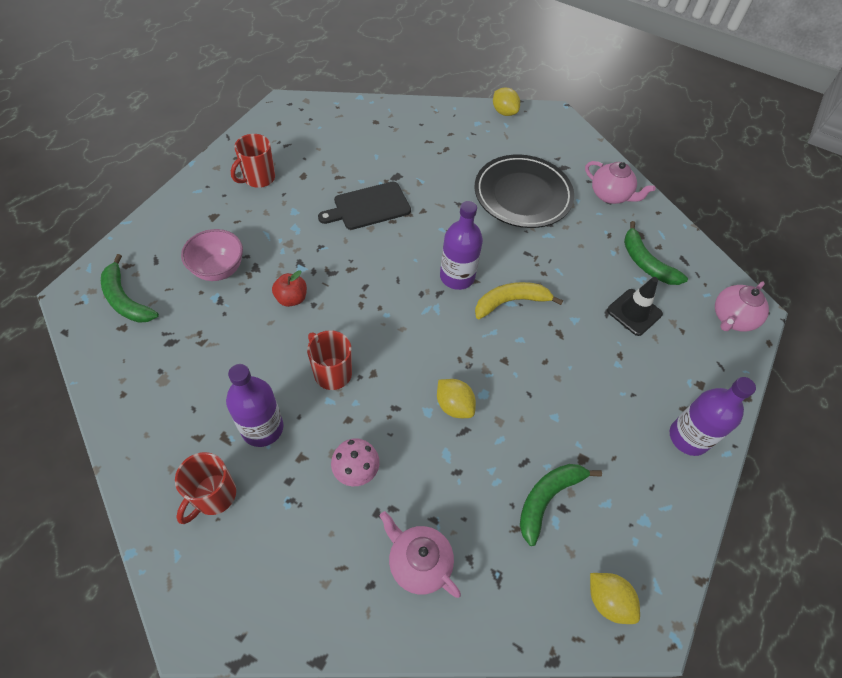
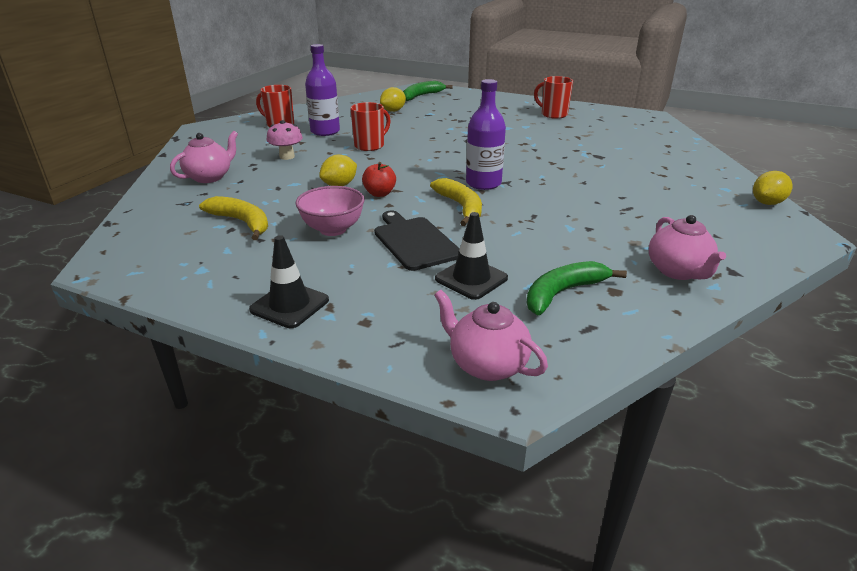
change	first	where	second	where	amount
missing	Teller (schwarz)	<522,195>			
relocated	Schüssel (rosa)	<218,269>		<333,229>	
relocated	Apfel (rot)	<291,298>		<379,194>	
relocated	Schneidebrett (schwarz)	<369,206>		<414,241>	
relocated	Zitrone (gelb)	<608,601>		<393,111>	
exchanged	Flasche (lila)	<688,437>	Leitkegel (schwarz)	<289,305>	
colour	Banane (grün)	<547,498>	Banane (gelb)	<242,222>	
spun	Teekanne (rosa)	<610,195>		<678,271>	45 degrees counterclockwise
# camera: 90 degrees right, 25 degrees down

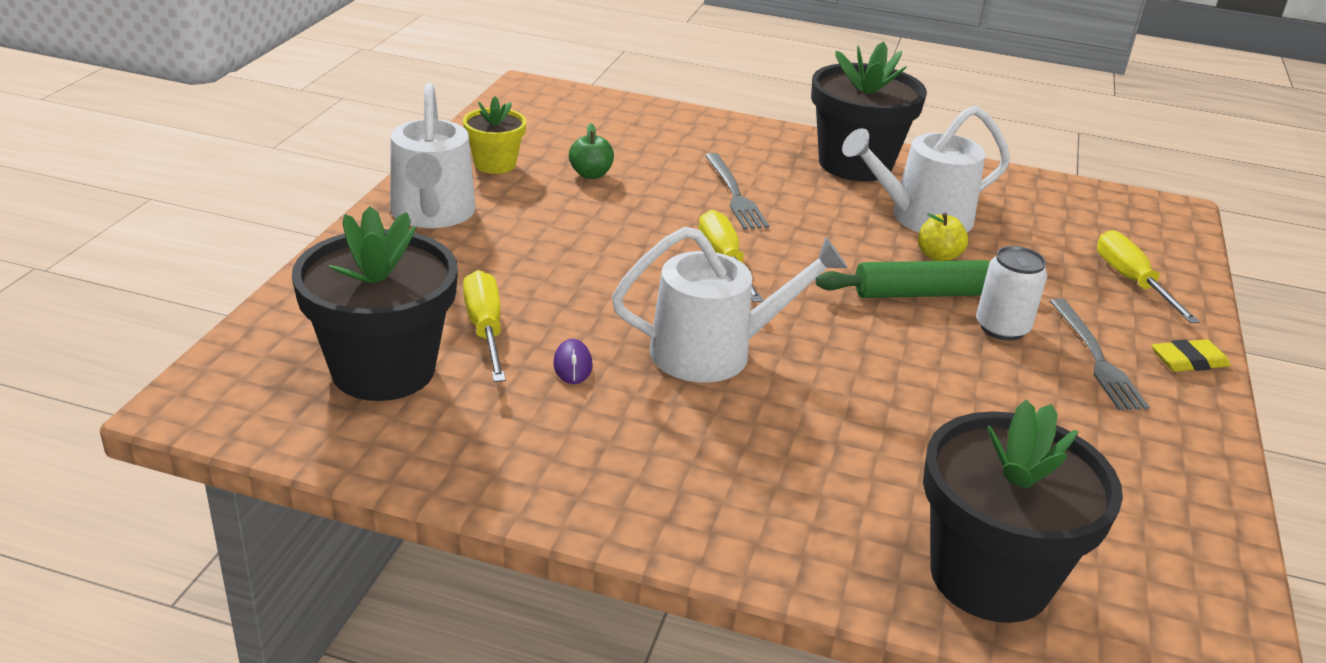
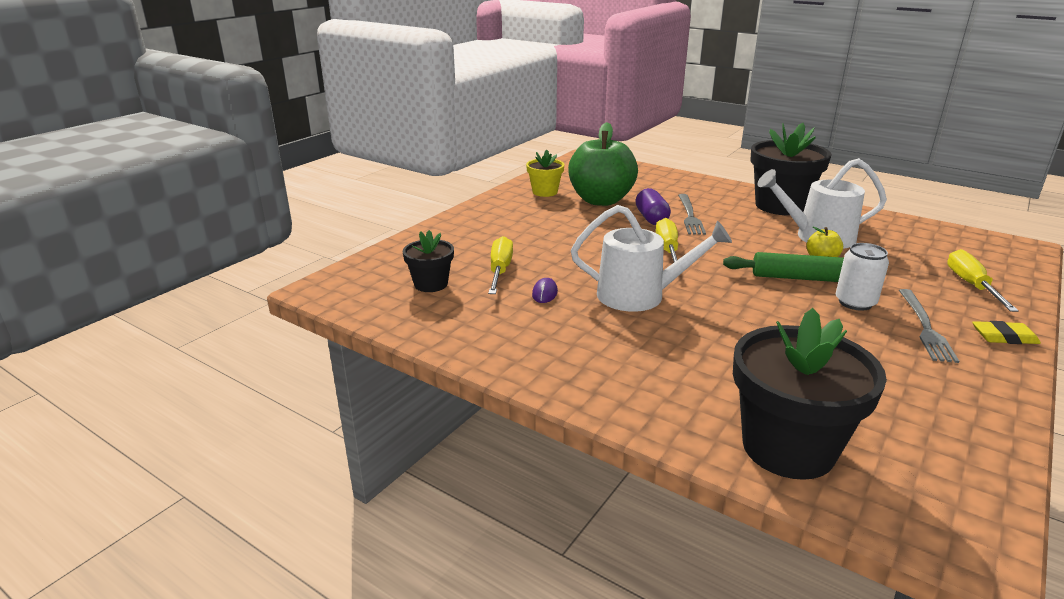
change	first	where	second	where	amount
missing	Gießkanne (weiß)	<432,214>			
appeared			Kapsel (lila)	<651,218>	
size	Blumentopf (schwarz)	<383,370>		<431,284>	x0.54
size	Apfel (grün)	<590,174>		<601,200>	x2.43
# camera: 20 degrees right, 5 degrees down

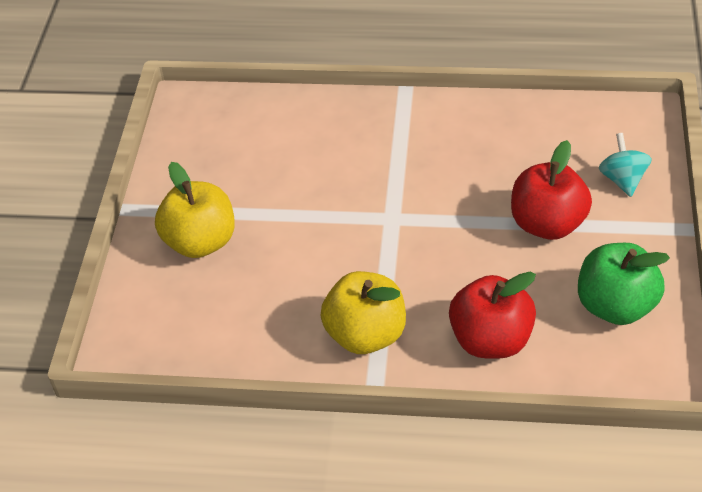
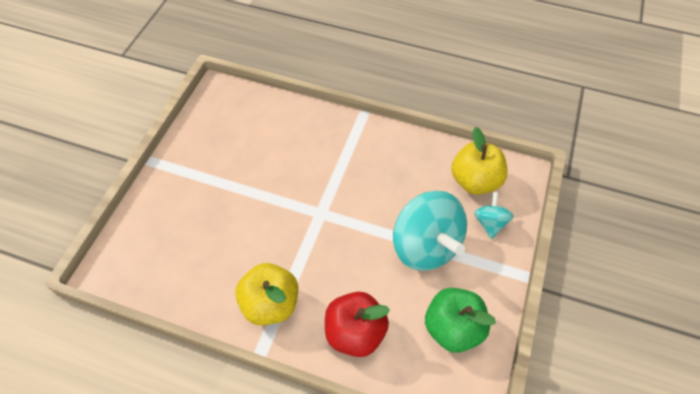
change	first	where	second	where	amount
relocated	Apfel (gelb)	<200,242>		<475,181>	
exchanged	Apfel (rot)	<547,224>	Kreisel (türkis)	<425,246>	
# camera: 10 degrees right, 10 degrees up

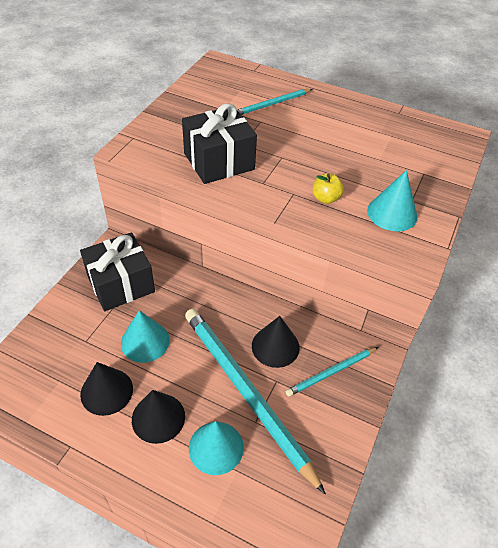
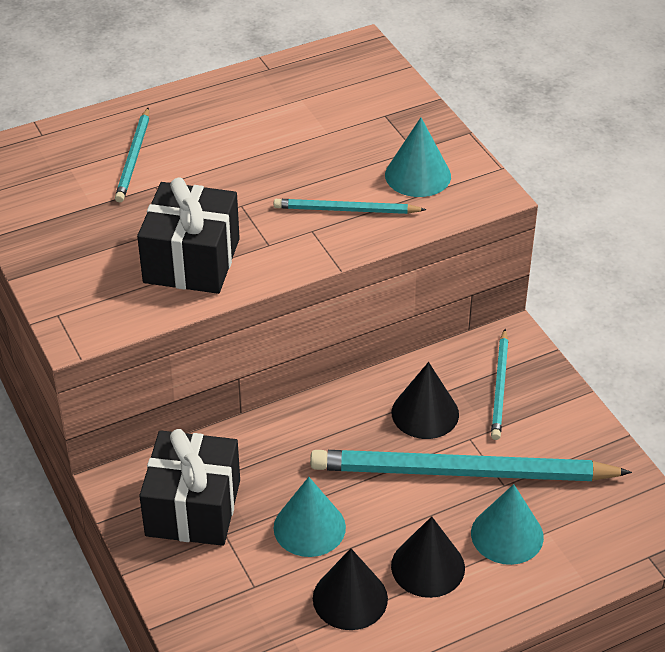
change	first	where	second	where	amount
exchanged	Apfel (gelb)	<325,198>	Bleistift (türkis)	<346,210>	
# camera: 50 degrees left, 5 degrees down

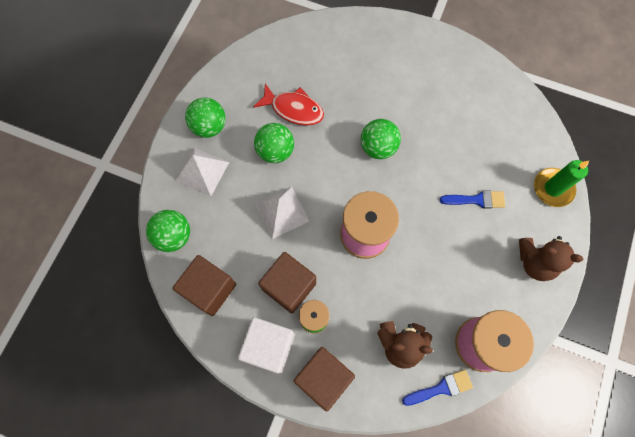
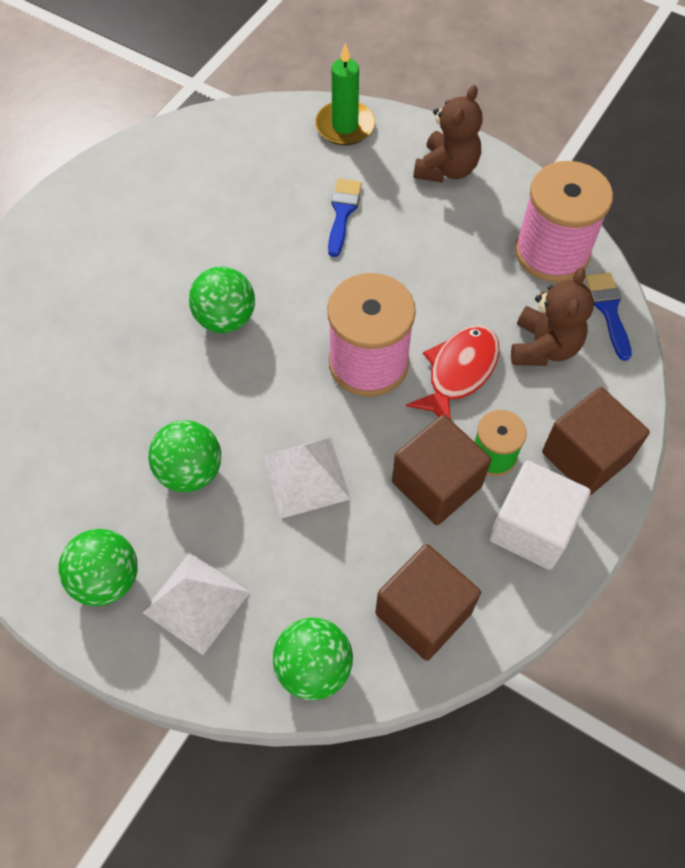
change	first	where	second	where	amount
relocated	Fisch (rot)	<293,109>		<459,372>	
# camera: 80 degrees left, 10 degrees down

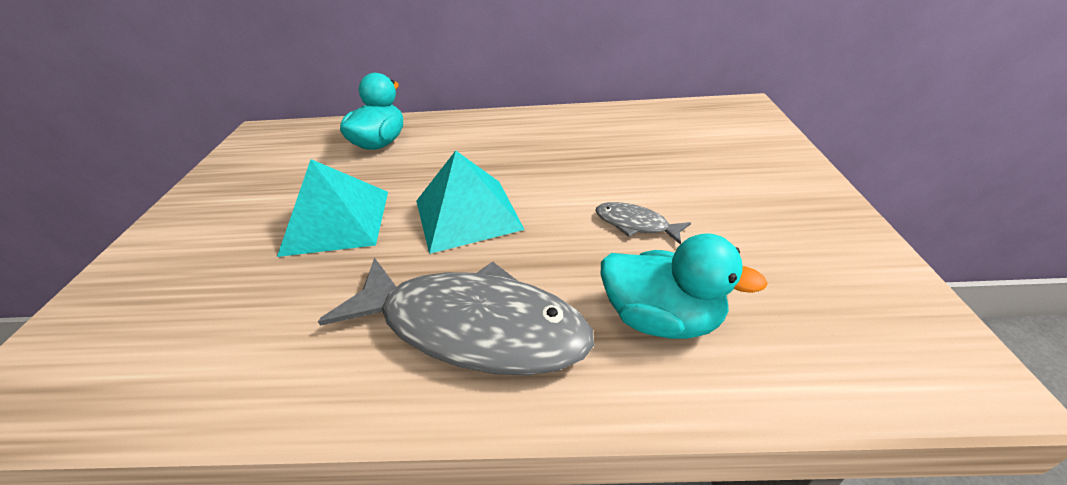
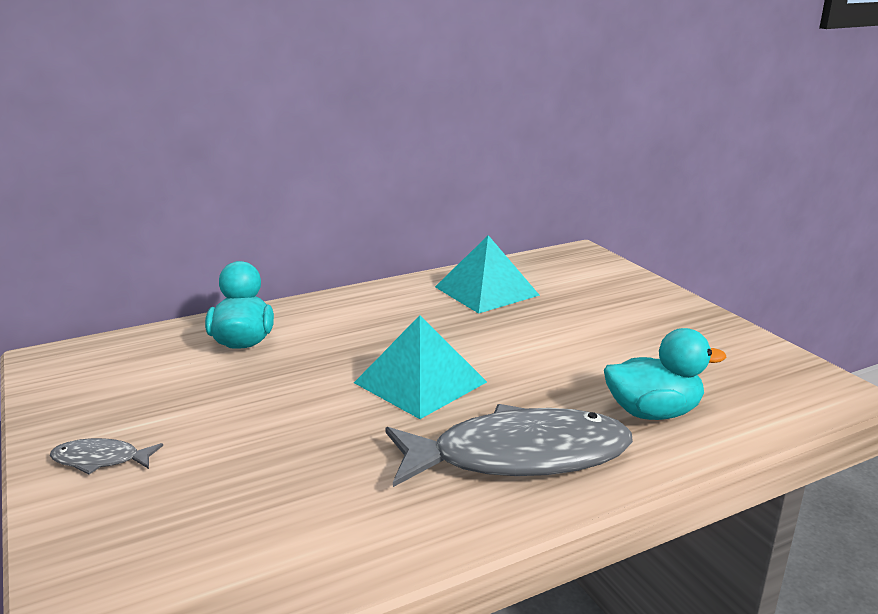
change	first	where	second	where	amount
relocated	Pyramide (türkis)	<336,221>		<486,291>	
relocated	Fisch (grau)	<635,224>		<101,460>	
# camera: 30 degrees left, 15 degrees down

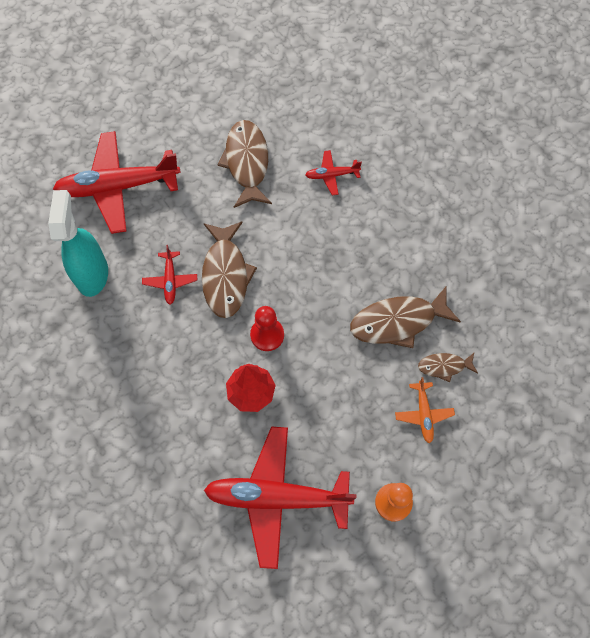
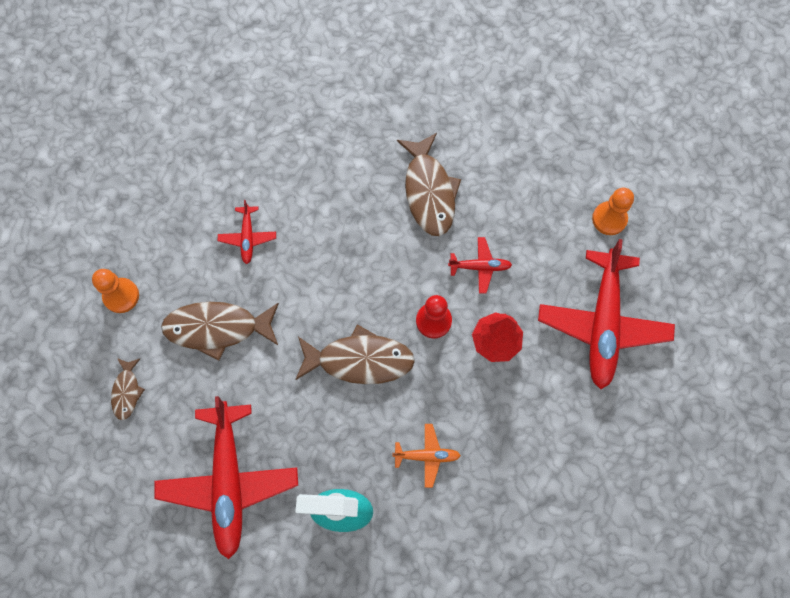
change	first	where	second	where	amount
appeared			Bauer (orange)	<121,296>	
relocated	Flugzeug (rot)	<170,280>		<480,267>	
relocated	Flugzeug (orange)	<423,414>		<427,456>	
relocated	Fisch (braun)	<444,366>		<127,391>	
# camera: 85 degrees left, 5 degrees up

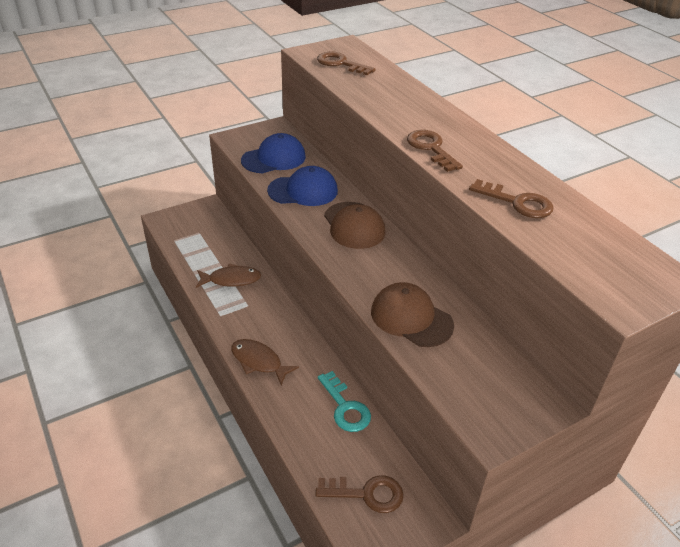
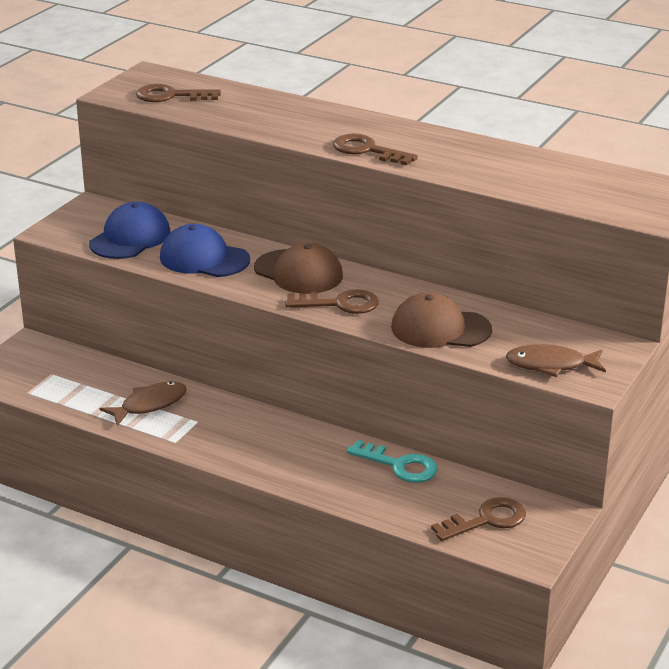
change	first	where	second	where	amount
relocated	Fisch (braun)	<259,361>		<550,365>	
relocated	Schlüssel (braun)	<517,202>		<340,304>	
spun	Kappe (blau)	<303,191>		<204,258>	120 degrees counterclockwise
# camera: 30 degrees left, 10 degrees down

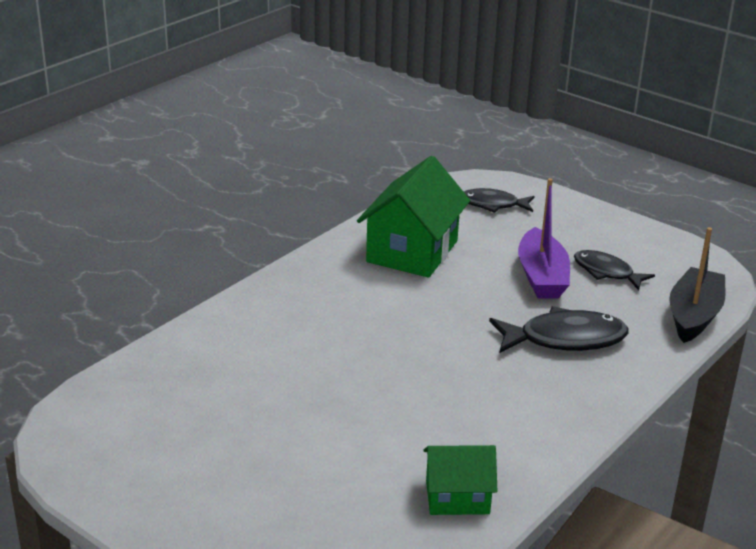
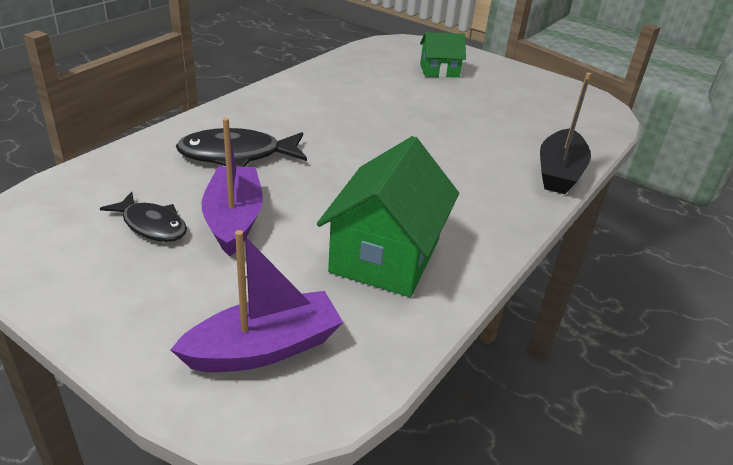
change	first	where	second	where	amount
relocated	Haus (grün)	<457,497>		<439,71>	
relocated	Boot (schwarz)	<694,316>		<559,172>	
exchanged	Fisch (schwarz)	<493,205>	Boot (lila)	<264,348>	
# camera: 175 degrees right, 5 degrees up

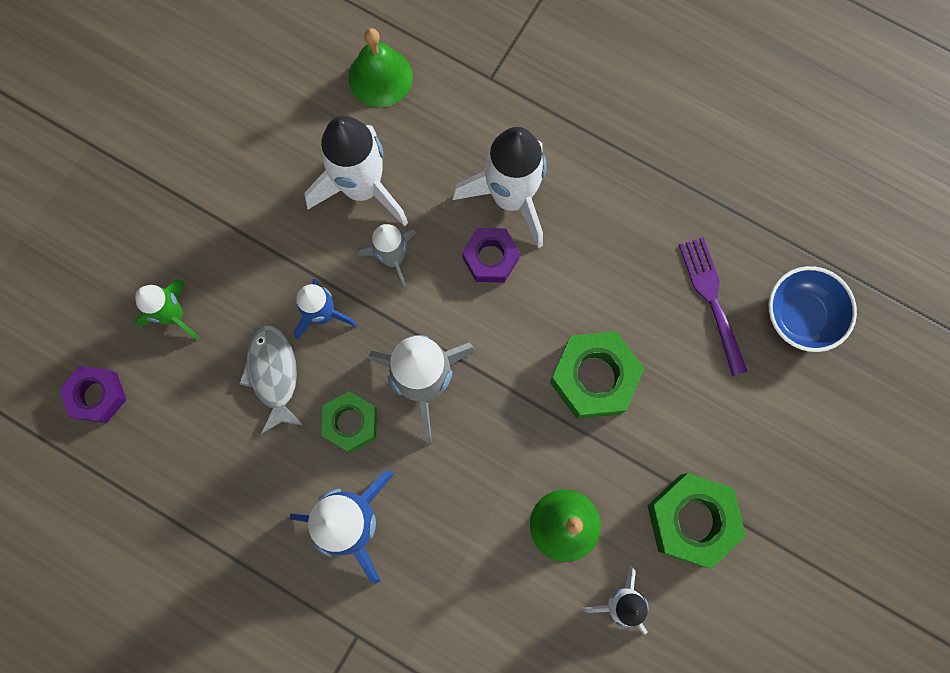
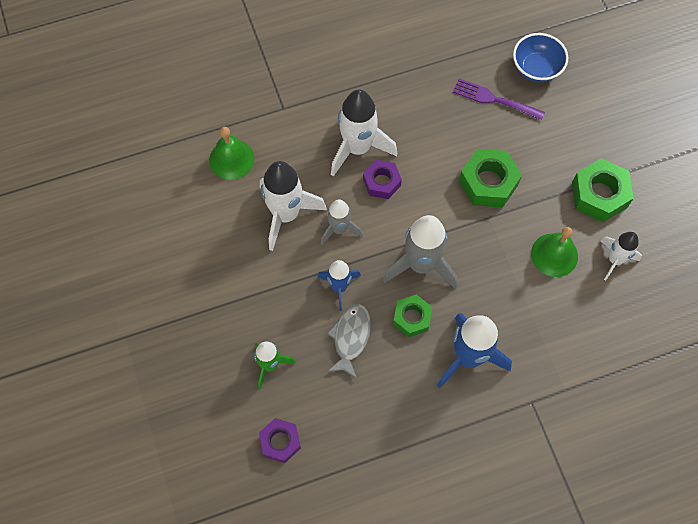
change	first	where	second	where	amount
spun	Fisch (grau)	<273,375>		<350,338>	75 degrees clockwise
# camera: 50 degrees left, 10 degrees down

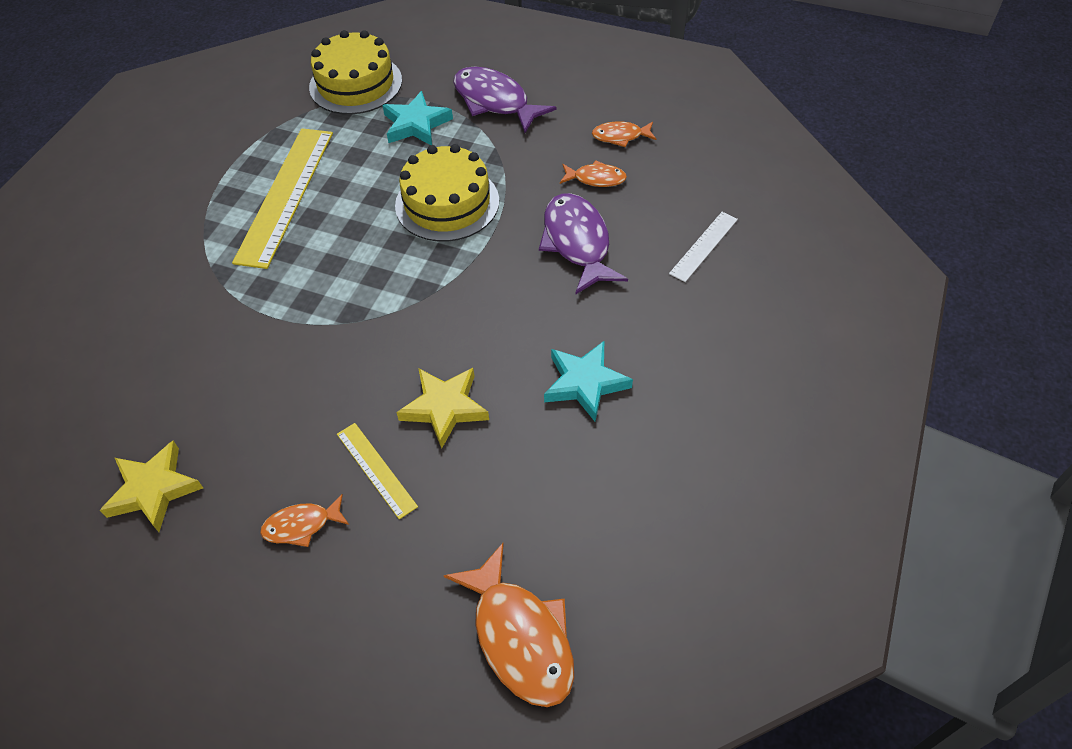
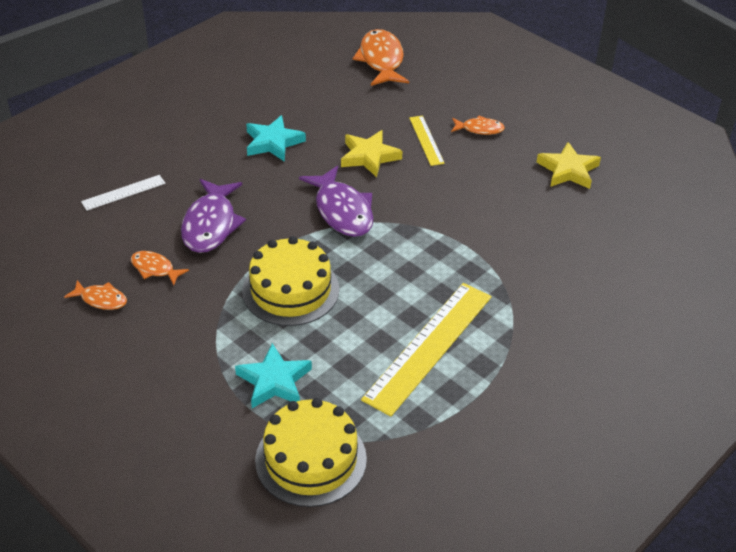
change	first	where	second	where	amount
relocated	Fisch (lila)	<495,101>		<342,211>	
# camera: 160 degrees left, 10 degrees down

